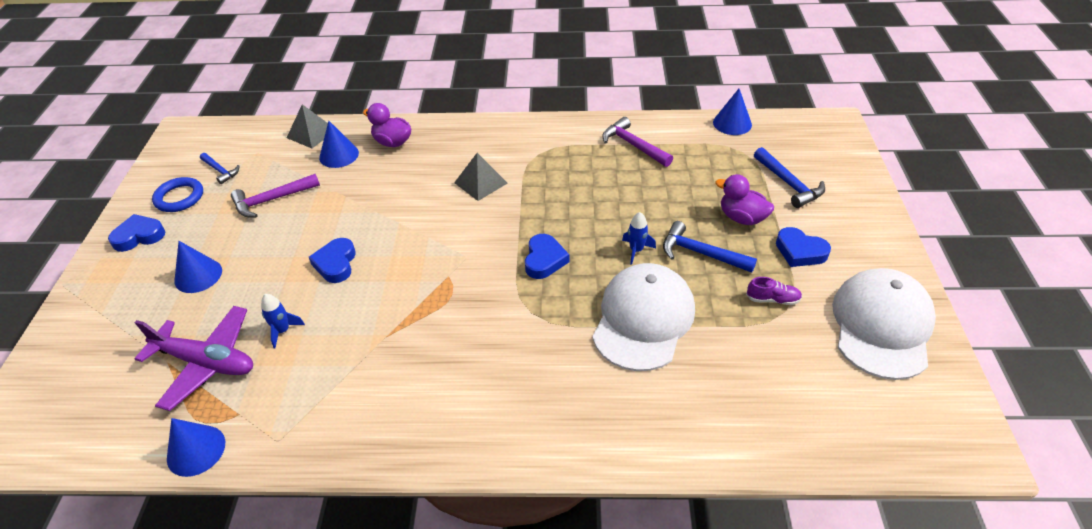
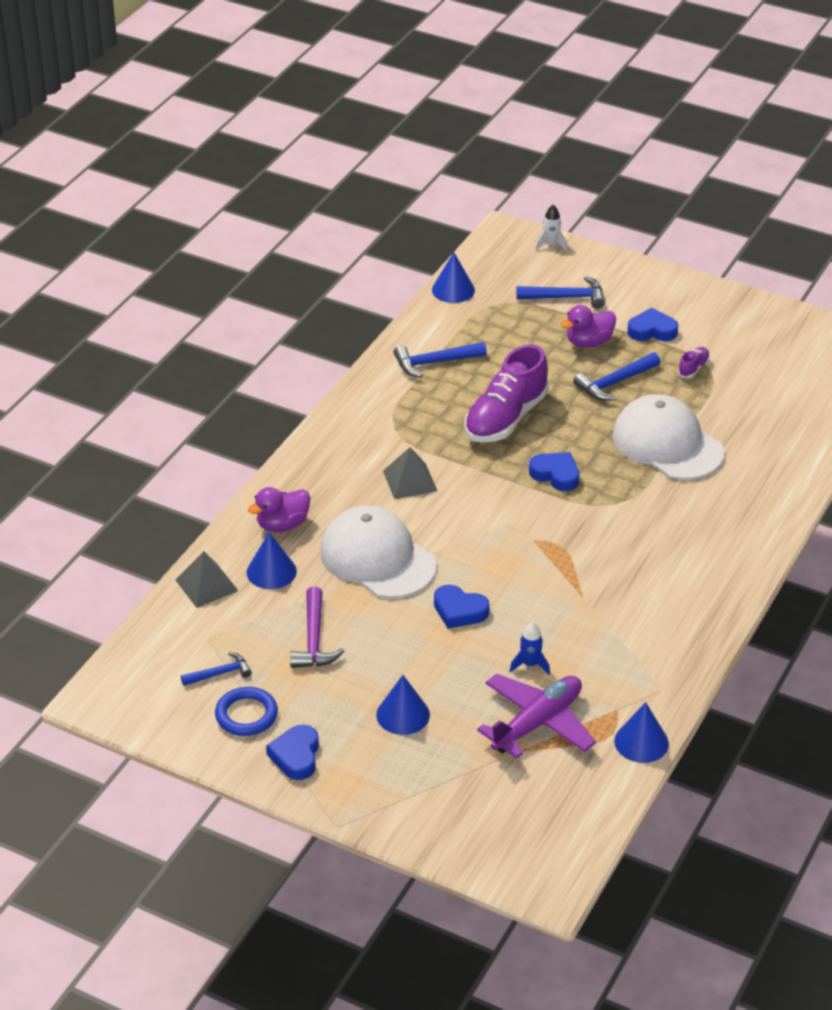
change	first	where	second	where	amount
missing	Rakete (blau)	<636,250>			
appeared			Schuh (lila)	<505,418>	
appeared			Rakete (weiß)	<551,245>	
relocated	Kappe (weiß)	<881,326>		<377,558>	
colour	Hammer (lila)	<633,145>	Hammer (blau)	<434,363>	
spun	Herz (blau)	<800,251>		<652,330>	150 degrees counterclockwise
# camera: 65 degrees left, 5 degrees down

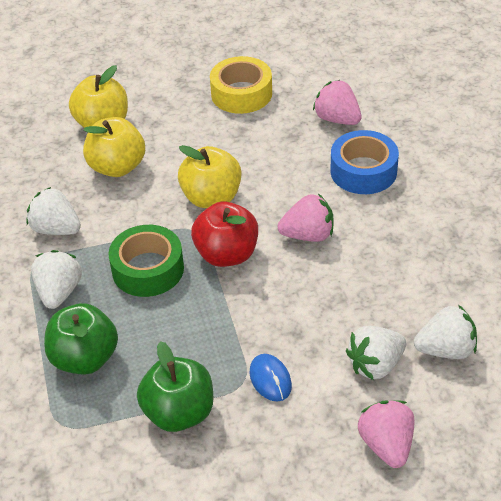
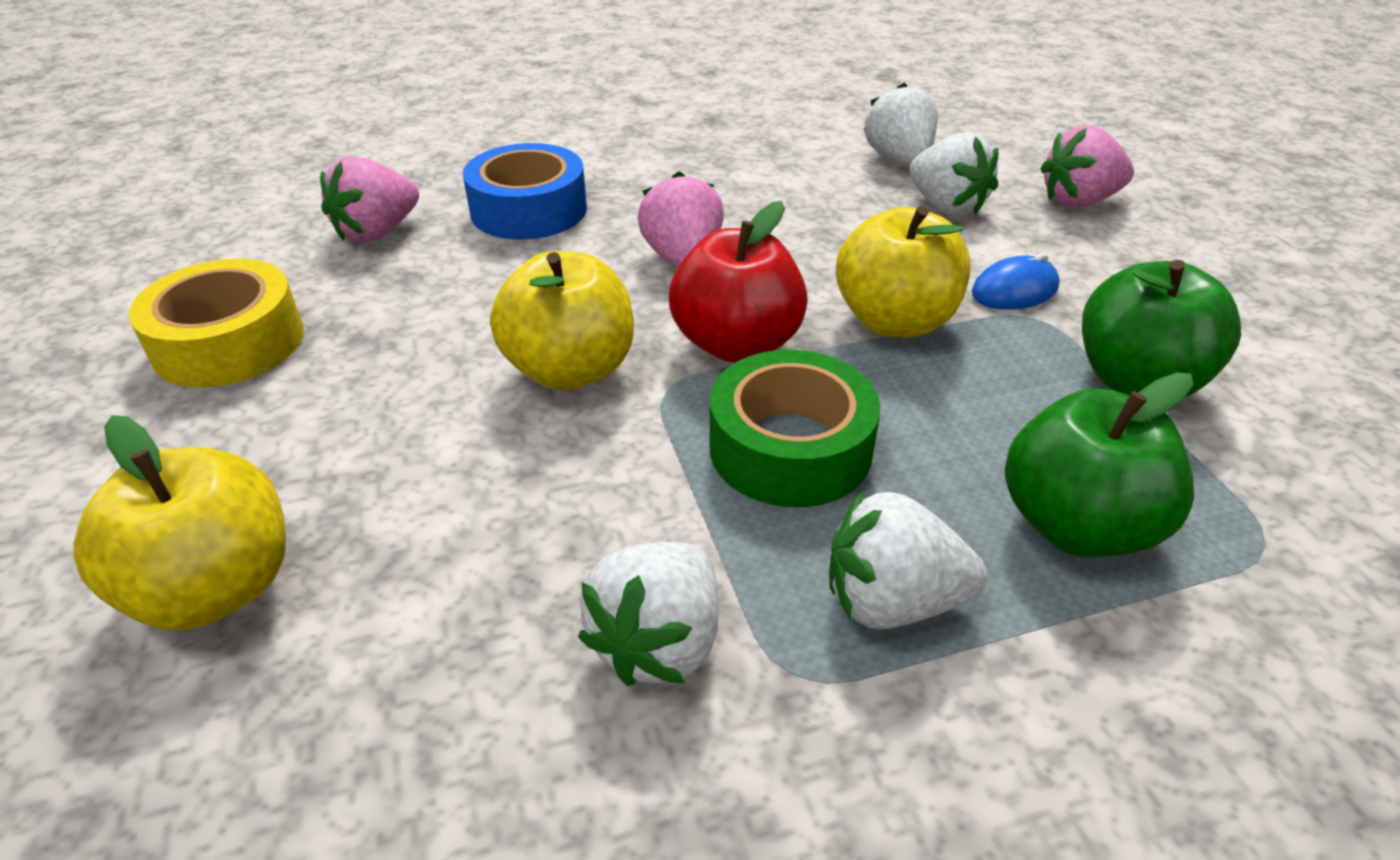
change	first	where	second	where	amount
relocated	Apfel (gelb)	<117,167>		<894,321>	
# camera: 95 degrees left, 5 degrees down

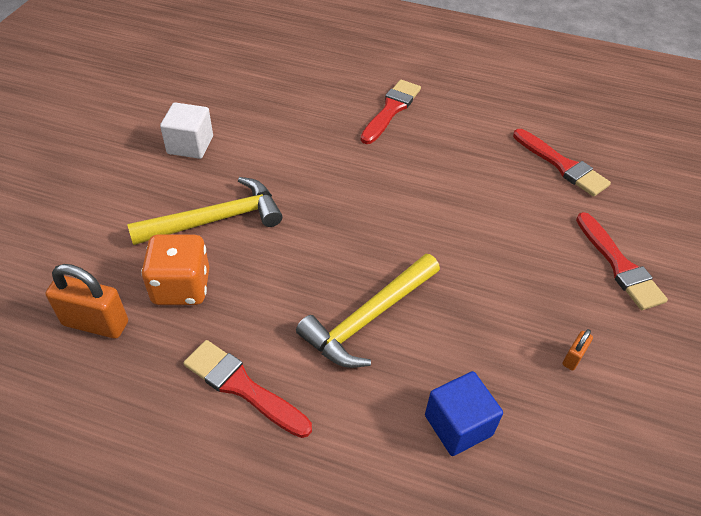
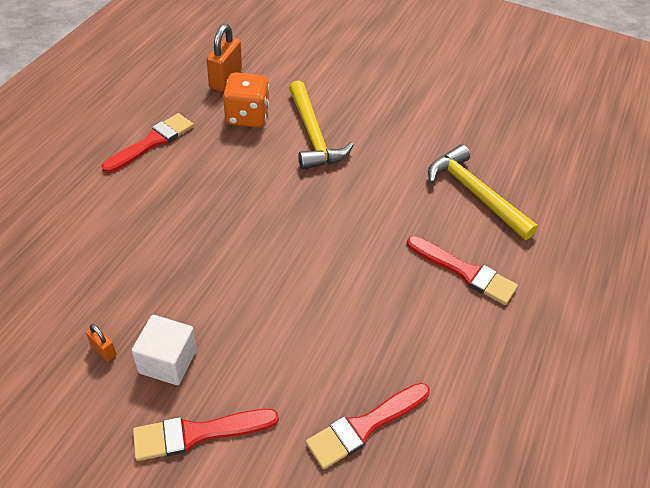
change	first	where	second	where	amount
missing	Kubus (blau)	<458,425>			
relocated	Kubus (weiß)	<190,145>		<168,361>	
relocated	Hammer (gelb)	<369,318>		<475,194>	
# camera: 95 degrees right, 0 degrees up

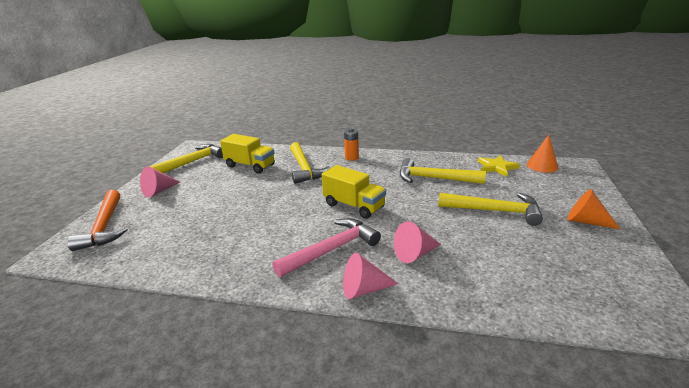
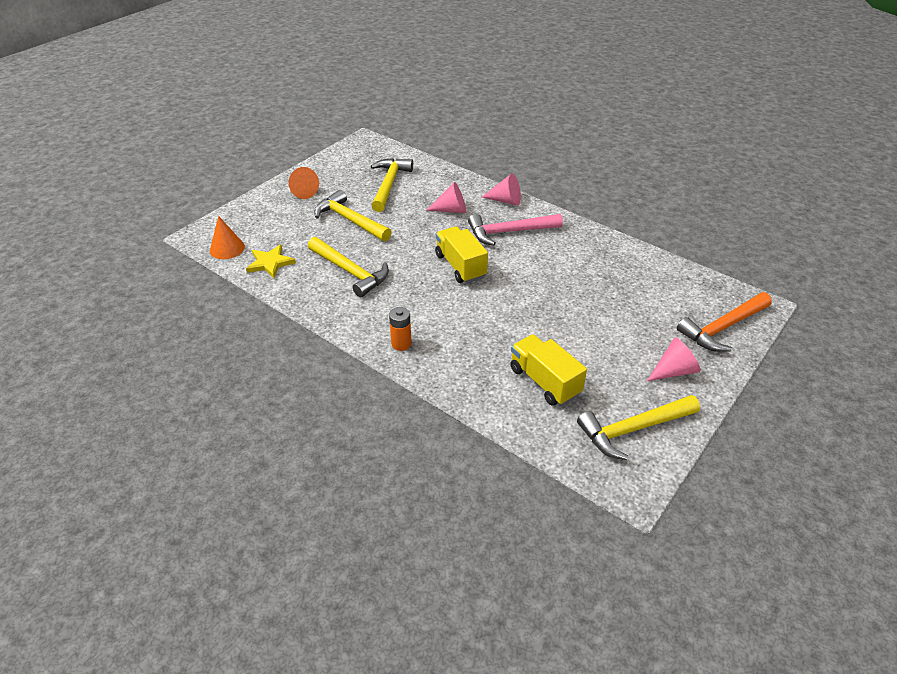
change	first	where	second	where	amount
relocated	Hammer (gelb)	<304,168>		<389,185>	
spun	Hammer (orange)	<104,227>		<722,328>	135 degrees counterclockwise
# camera: 155 degrees left, 15 degrees up

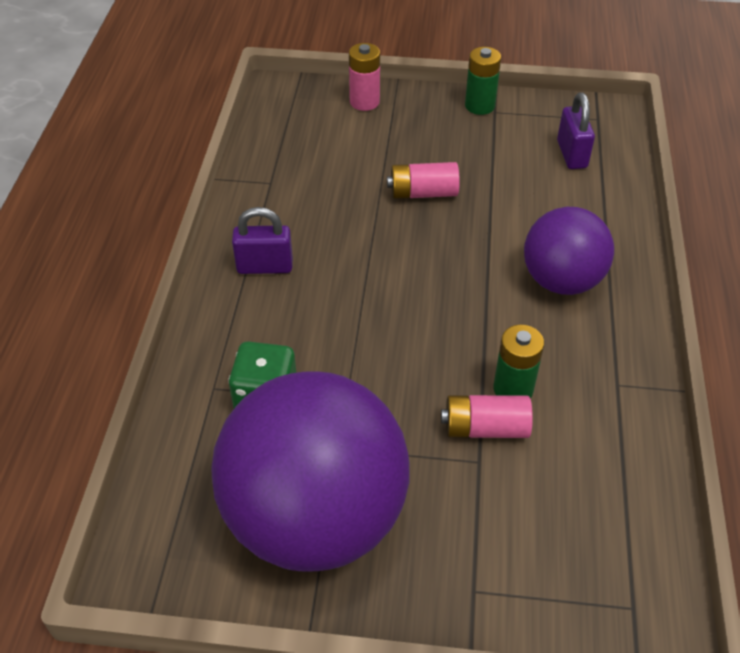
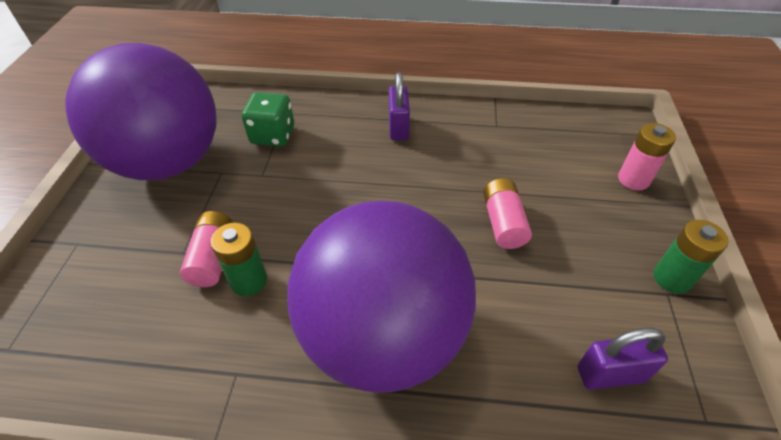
change	first	where	second	where	amount
size	Ball (lila)	<561,280>		<383,336>	x1.75
# camera: 90 degrees right, 0 degrees up

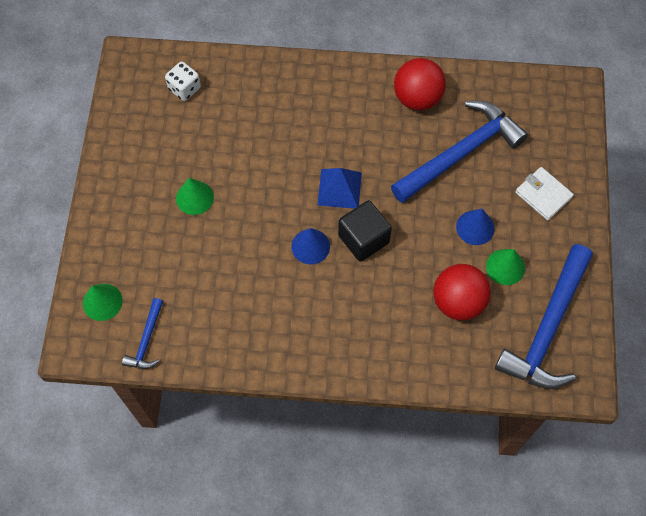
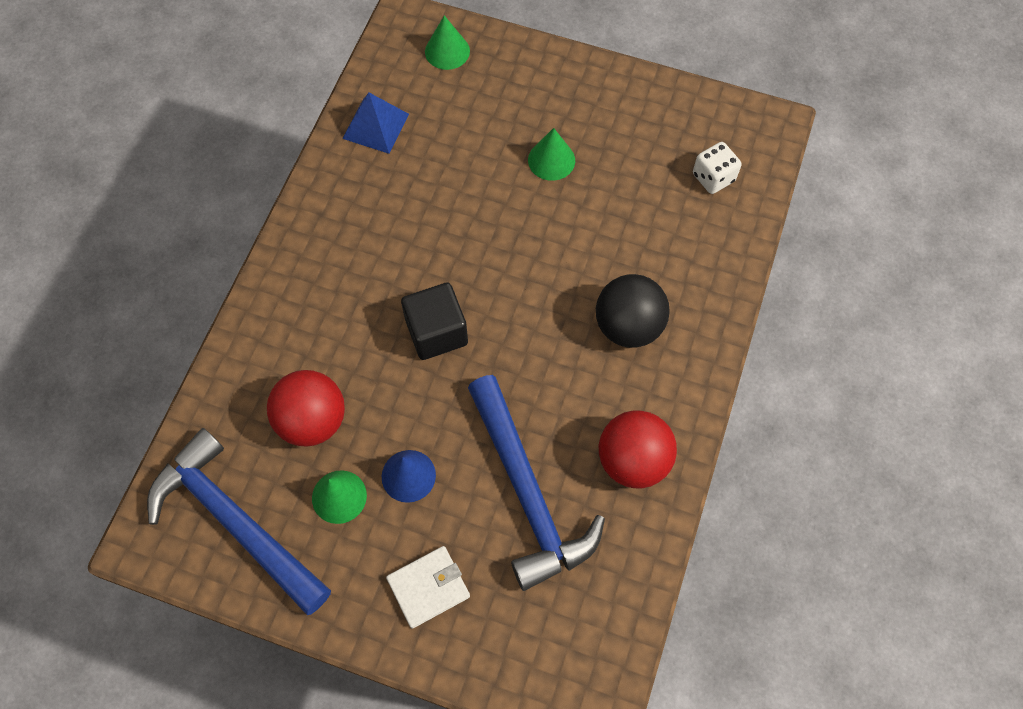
change	first	where	second	where	amount
missing	Hammer (blau)	<146,340>			
missing	Kegel (blau)	<310,246>			
appeared			Ball (schwarz)	<628,326>	
relocated	Pyramide (blau)	<339,188>		<376,126>	
# camera: 105 degrees right, 0 degrees up

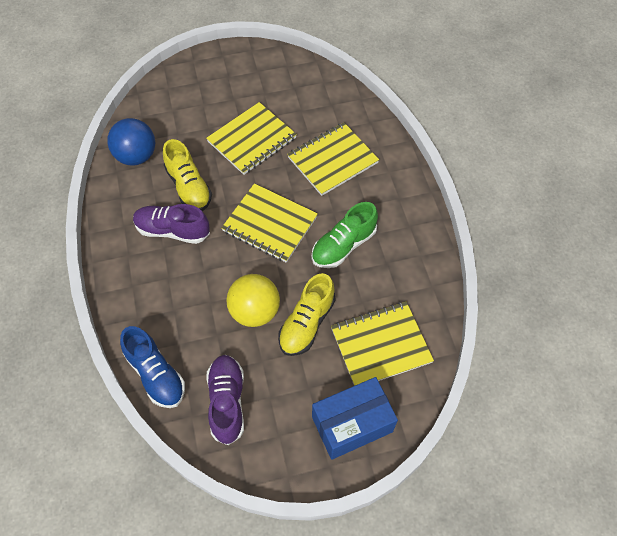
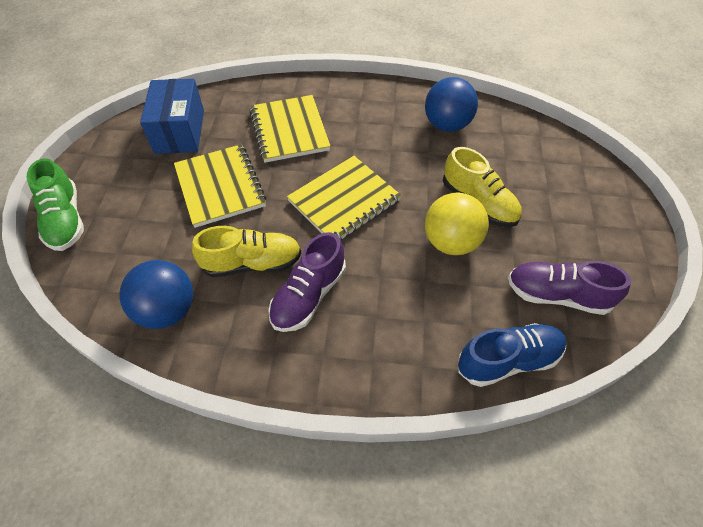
change	first	where	second	where	amount
missing	Notizbuch (gelb)	<381,345>			
appeared			Ball (blau)	<446,125>	
relocated	Schuh (grün)	<343,245>		<65,220>	
relocated	Schachtel (blau)	<352,424>		<179,131>	
# camera: 70 degrees left, 5 degrees down

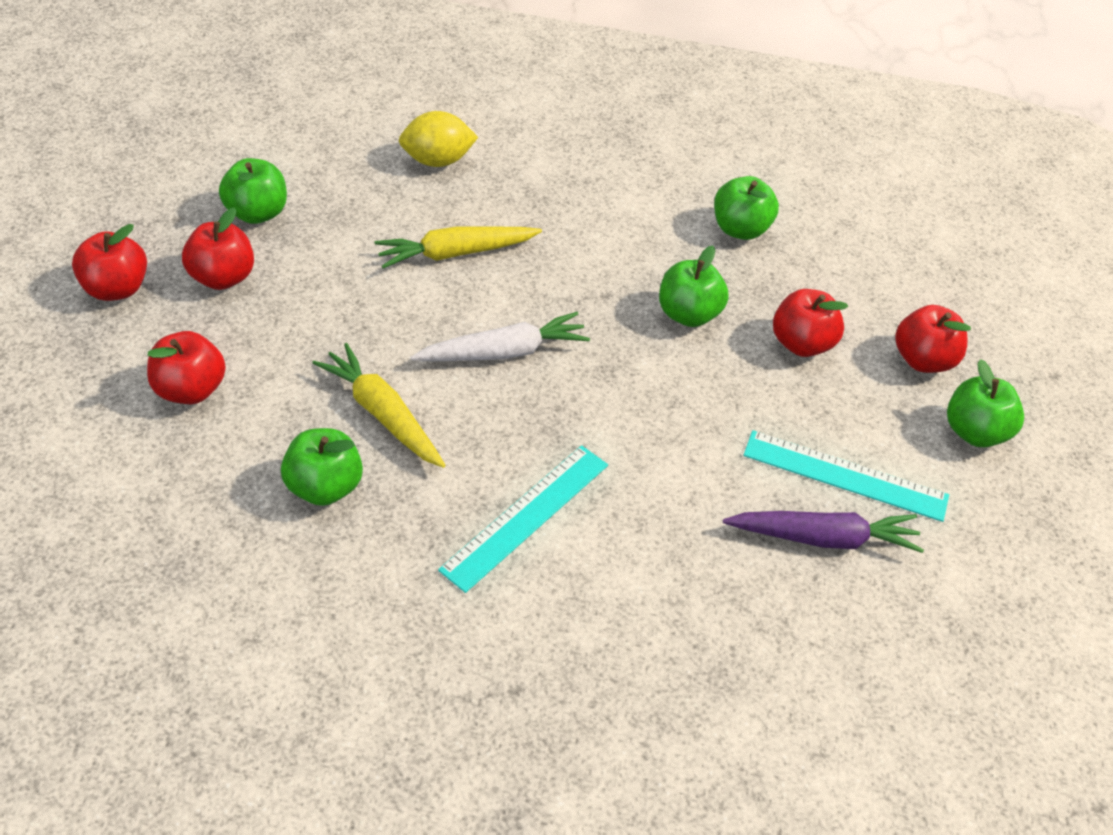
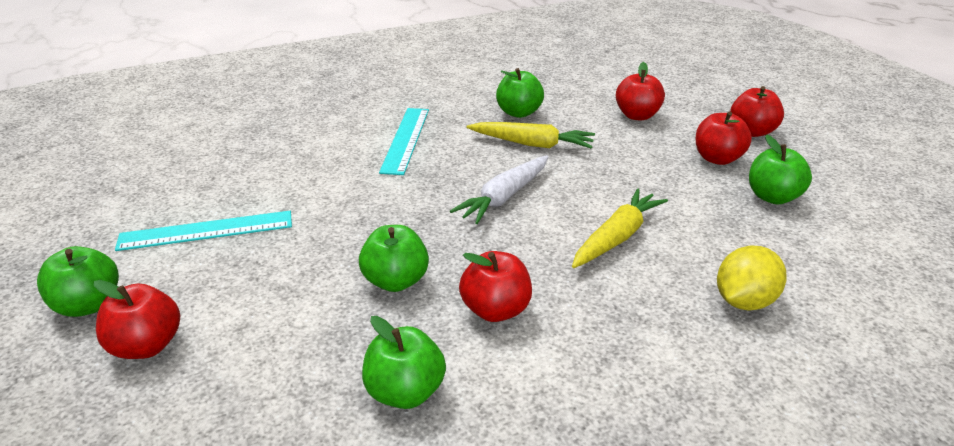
change	first	where	second	where	amount
missing	Karotte (lila)	<823,538>			
relocated	Apfel (rot)	<801,344>		<495,310>	
# camera: 150 degrees right, 15 degrees down

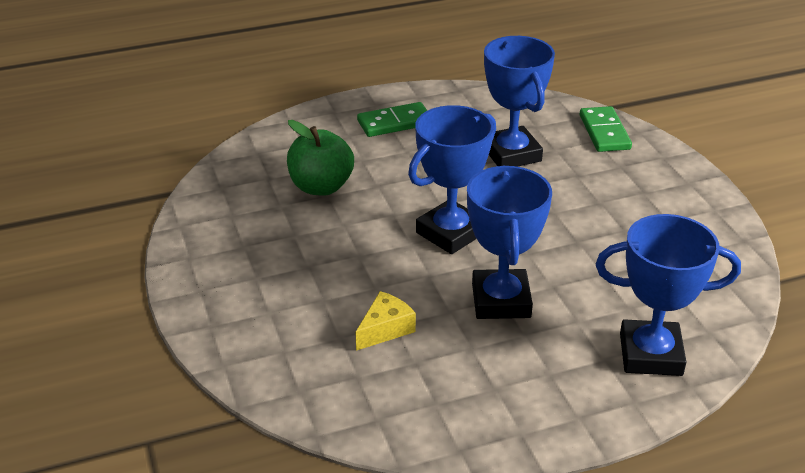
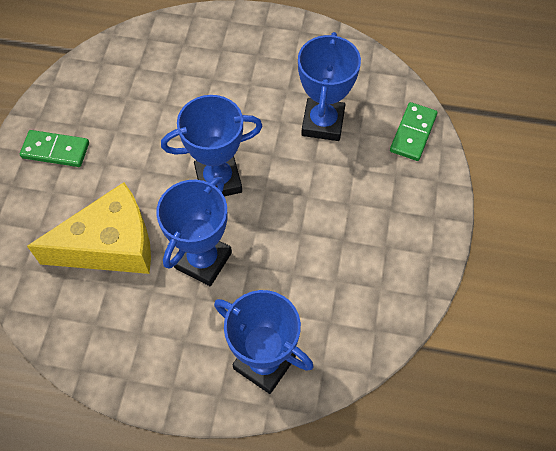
change	first	where	second	where	amount
missing	Apfel (grün)	<321,187>			
relocated	Dominostein (grün)	<394,123>		<55,150>	
size	Käse (gelb)	<385,329>		<110,245>	x2.26
# camera: 30 degrees right, 25 degrees up

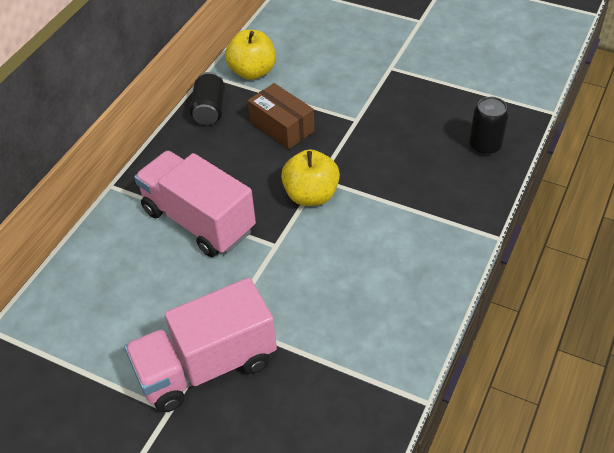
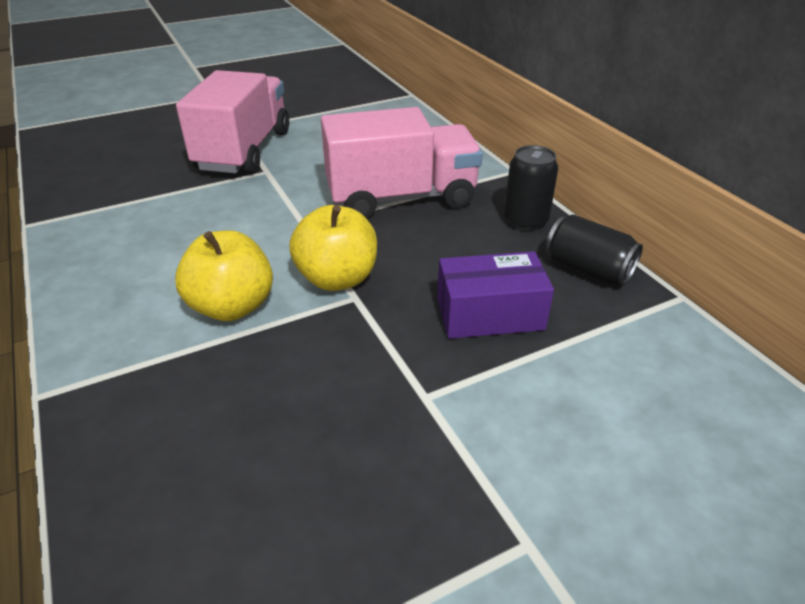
change	first	where	second	where	amount
relocated	Apfel (gelb)	<252,72>		<232,307>	
relocated	Dose (schwarz)	<485,146>		<525,221>	
colour	Schachtel (braun)	<282,126>	Schachtel (lila)	<490,314>	
# camera: 125 degrees right, 10 degrees down

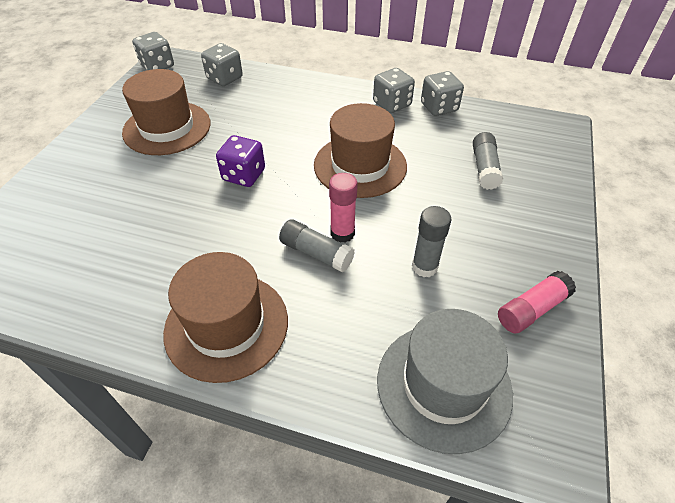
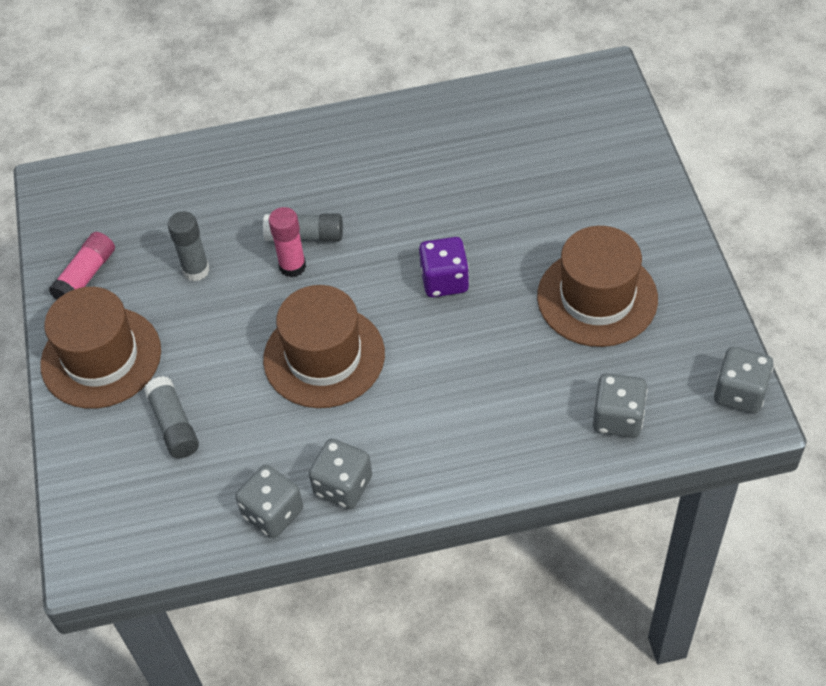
change	first	where	second	where	amount
missing	Hut (grau)	<443,385>			
relocated	Hut (braun)	<226,325>		<101,357>	
# camera: 155 degrees right, 5 degrees up

